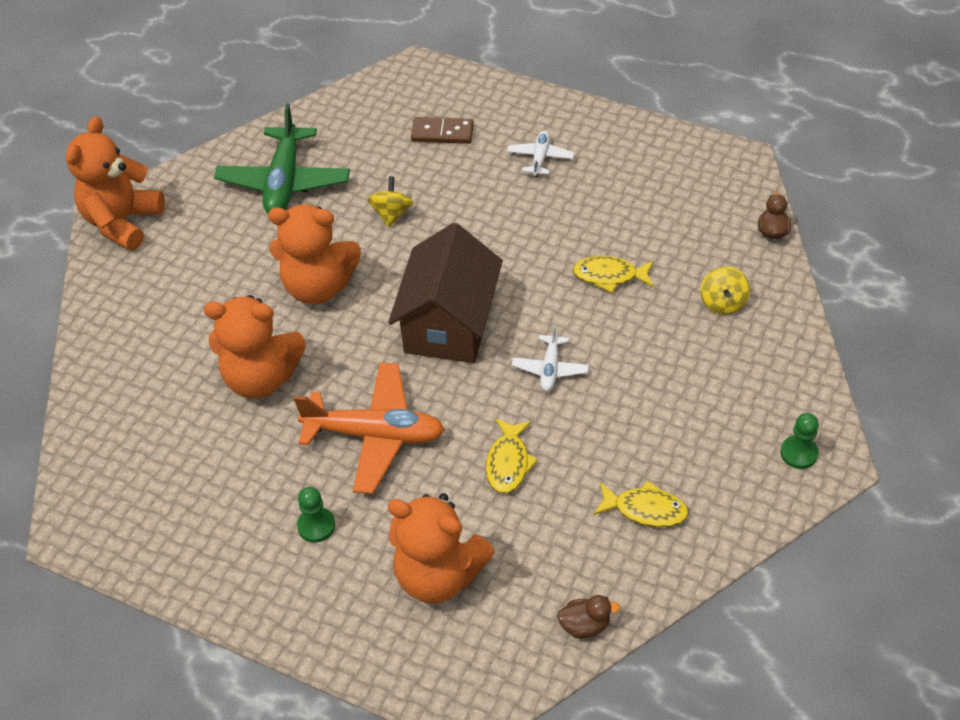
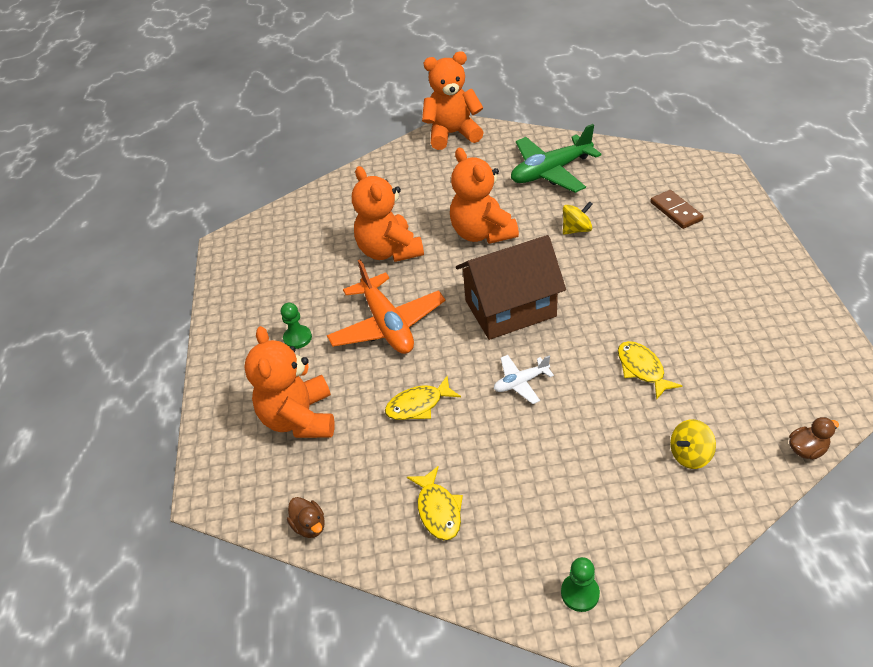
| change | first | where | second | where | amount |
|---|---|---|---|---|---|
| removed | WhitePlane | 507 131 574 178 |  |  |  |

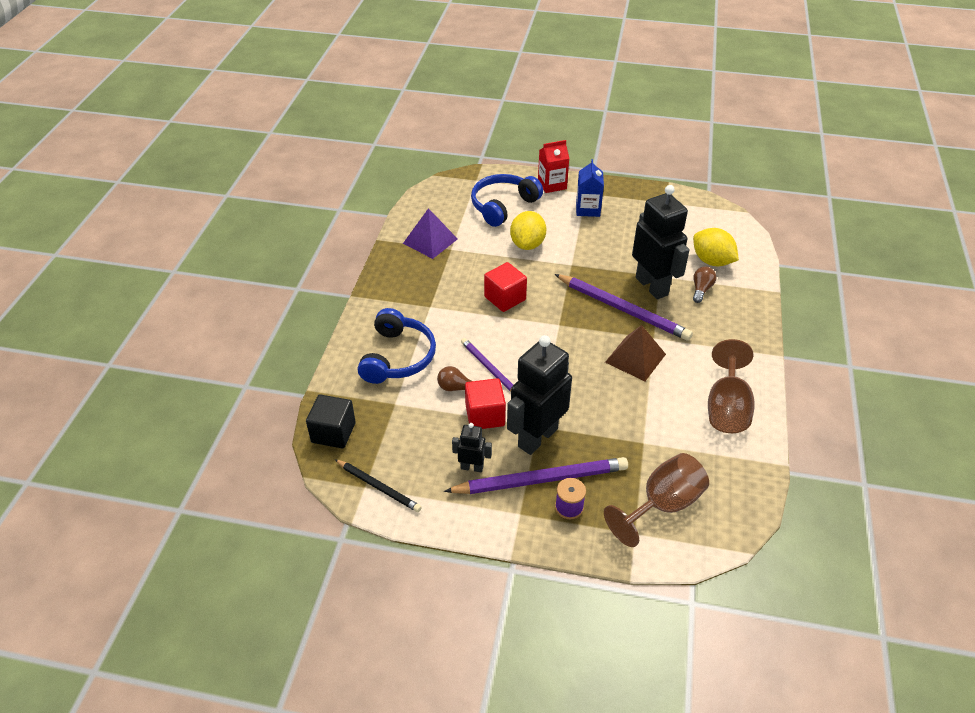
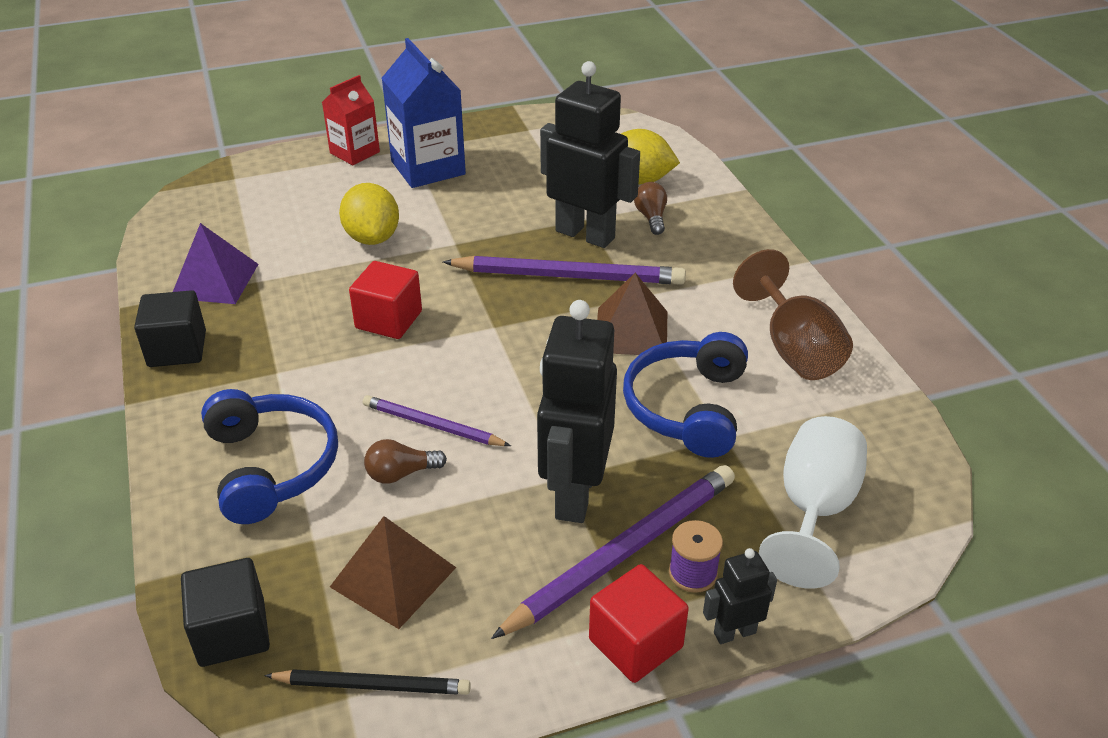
| change | first | where | second | where | amount |
|---|---|---|---|---|---|
| resized | BlueCarton | 576 159 604 217 |  | 382 38 466 188 | x1.59 |
| moved | BlueHeadphones | 471 174 543 227 |  | 623 332 748 458 |  |
| moved | RedCube | 465 378 506 429 |  | 589 564 689 683 |  |
| moved | BlackRobot | 452 423 492 473 |  | 703 548 777 644 |  |
| recoloured | BrownGoblet | 604 453 709 547 | WhiteGoblet | 759 416 867 588 |  |
| added |  |  | BlackCube | 134 290 206 367 |  |
| added |  |  | BrownPyramid | 330 516 456 629 |  |

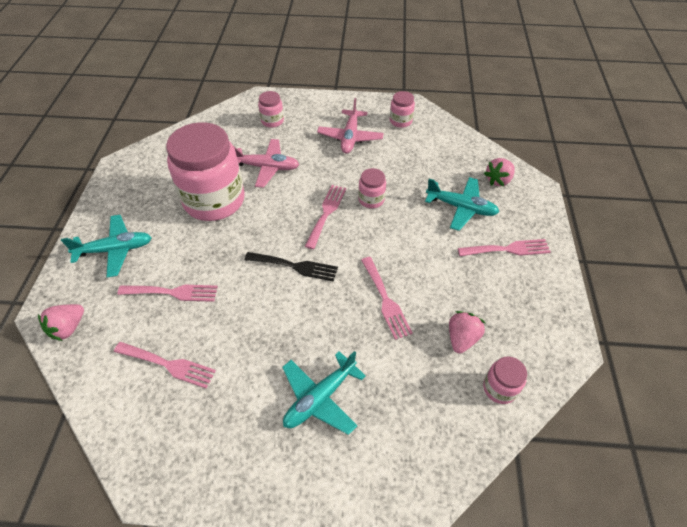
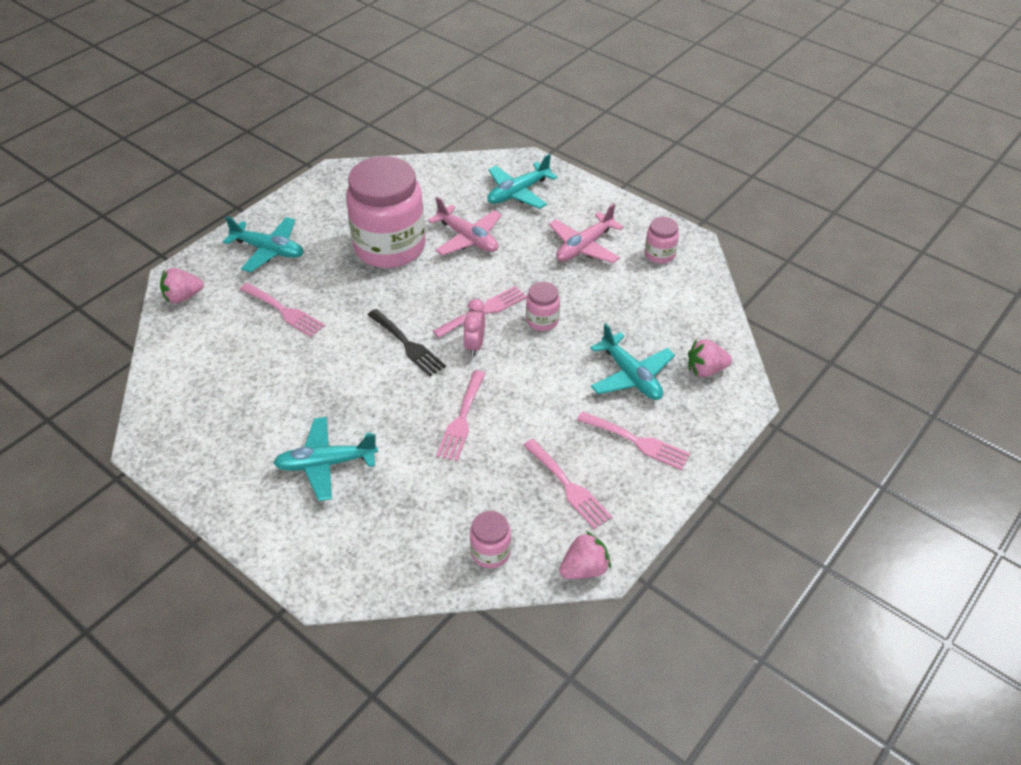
| change | first | where | second | where | amount |
|---|---|---|---|---|---|
| replaced | PinkJar | 258 91 284 128 | TurquoisePlane | 487 154 558 209 |  |
| moved | PinkStrawberry | 449 311 485 353 |  | 559 531 611 579 |  |
| moved | PinkFork | 114 342 216 389 |  | 523 439 612 529 |  |
| added |  |  | PinkClock | 463 299 485 357 |  |

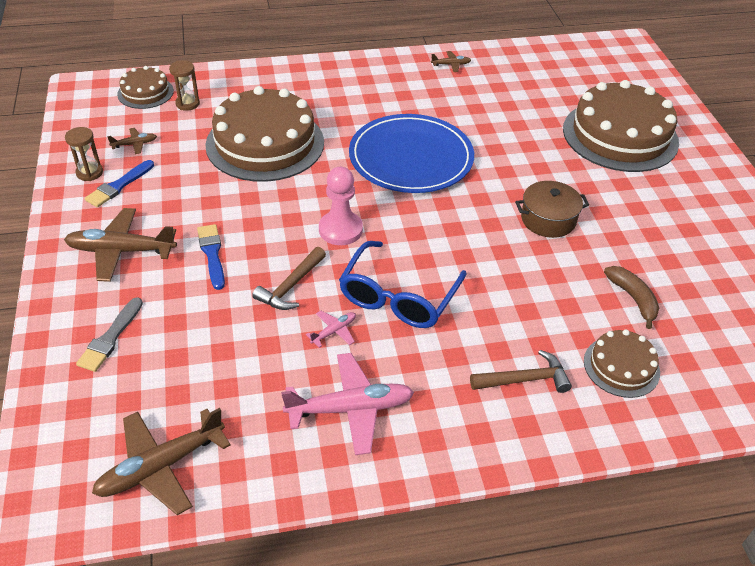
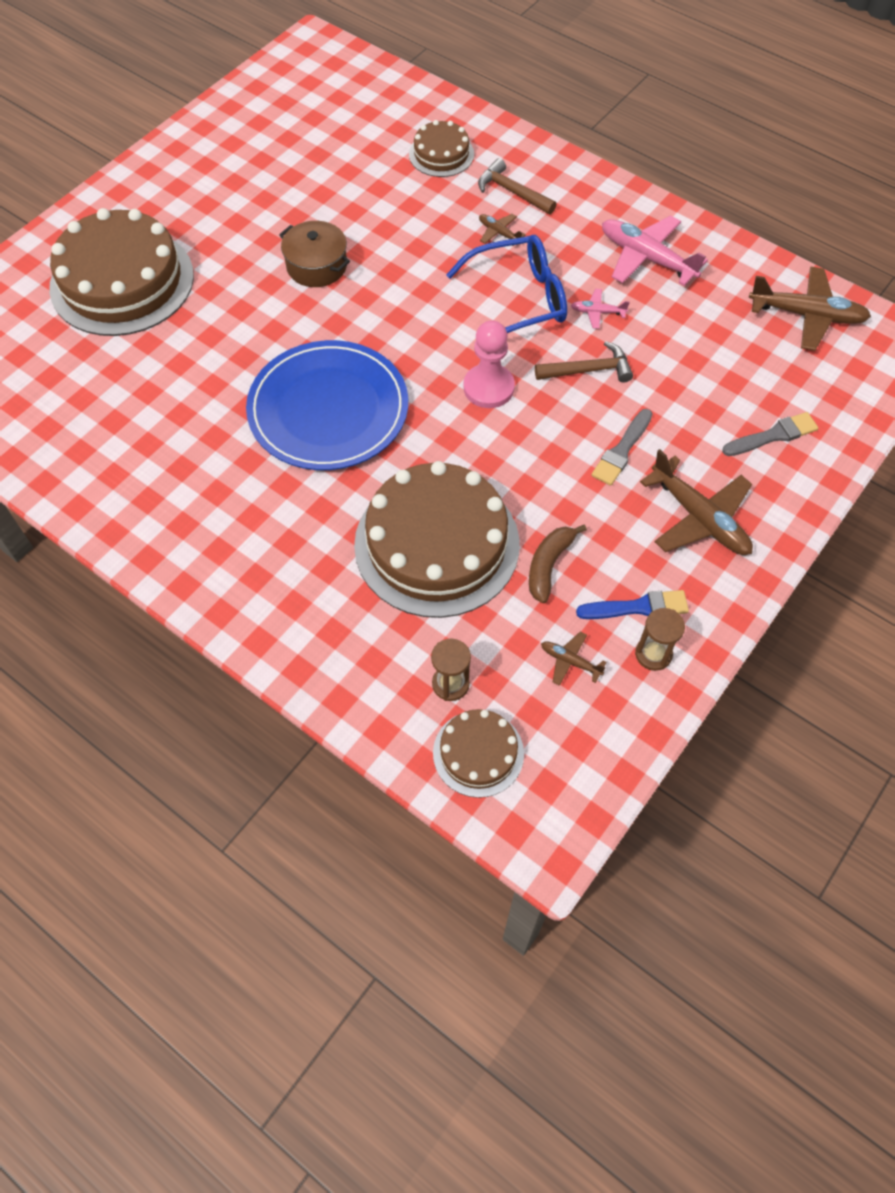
| change | first | where | second | where | amount |
|---|---|---|---|---|---|
| moved | BrownPlane | 431 51 471 72 |  | 479 214 526 246 |  |
| recoloured | BlueBrush | 197 224 225 290 | GreyBrush | 591 409 653 486 |  |
| moved | BrownBanana | 604 266 659 329 |  | 529 524 587 603 |  |

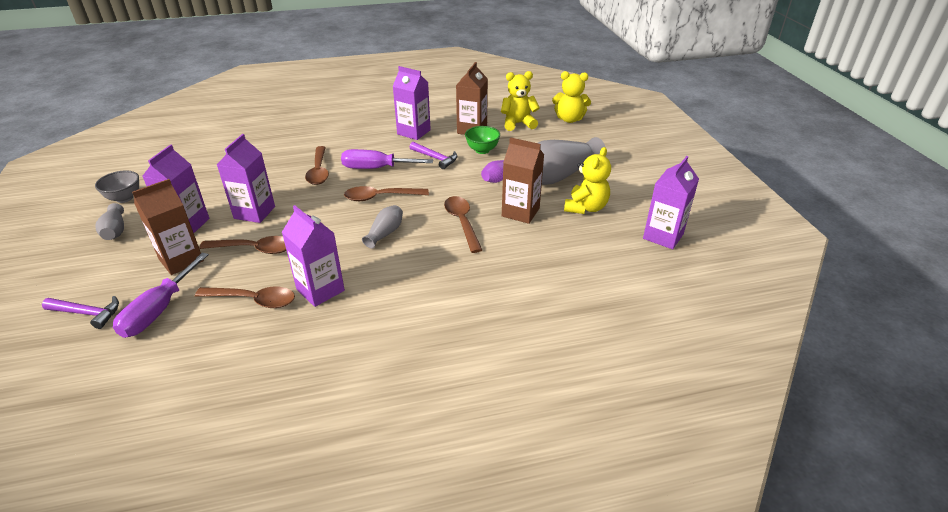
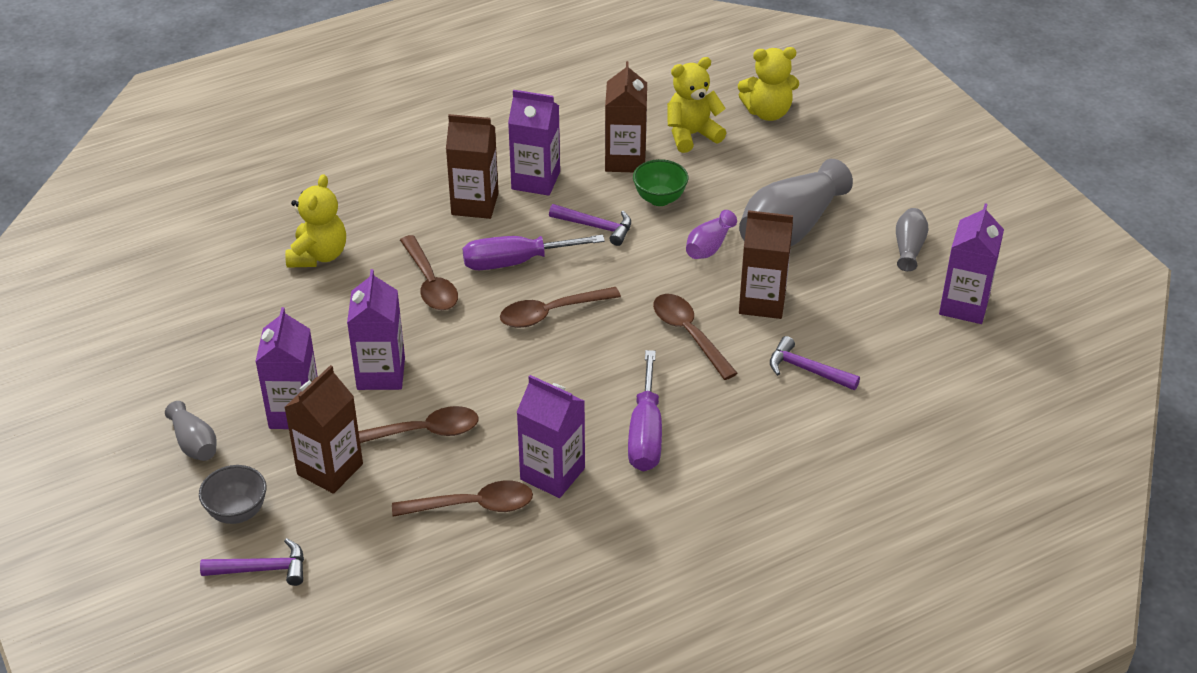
| change | first | where | second | where | amount |
|---|---|---|---|---|---|
| moved | YellowTeddyBear | 564 147 611 214 |  | 285 174 346 268 |  |
| moved | GreyBowl | 95 171 139 203 |  | 199 465 267 524 |  |
| moved | GreyVase | 362 205 403 249 |  | 896 208 929 271 |  |
| moved | PurpleScrewdriver | 113 252 209 338 |  | 628 350 662 472 |  |
| added |  |  | BrownCarton | 446 114 499 219 |  |
| added |  |  | PurpleHammer | 770 336 860 390 |  |

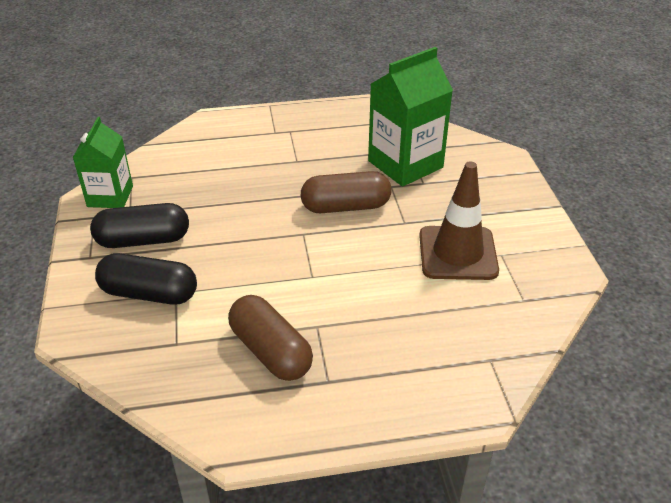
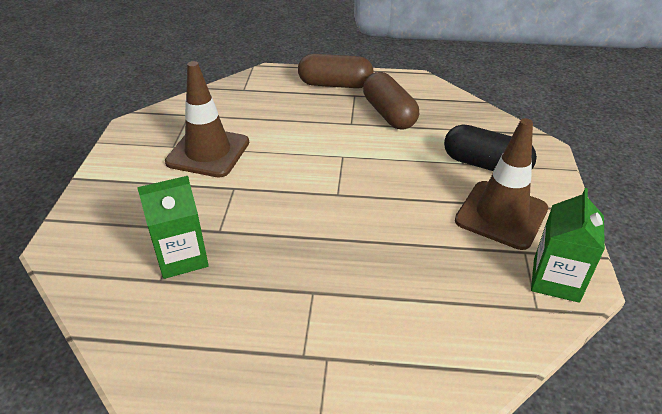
| change | first | where | second | where | amount |
|---|---|---|---|---|---|
| resized | GreenCarton | 368 47 453 187 |  | 137 176 209 279 | x0.65 |
| moved | BrownCapsule | 301 171 391 213 |  | 298 54 374 88 |  |
| replaced | BlackCapsule | 90 203 189 248 | BrownTrafficCone | 455 118 548 250 |  |

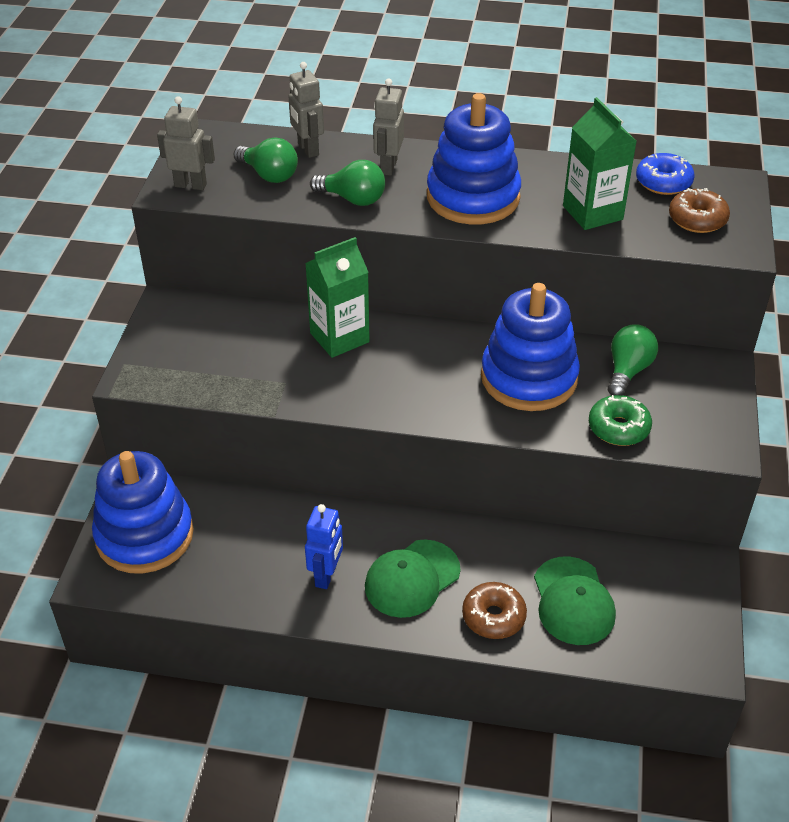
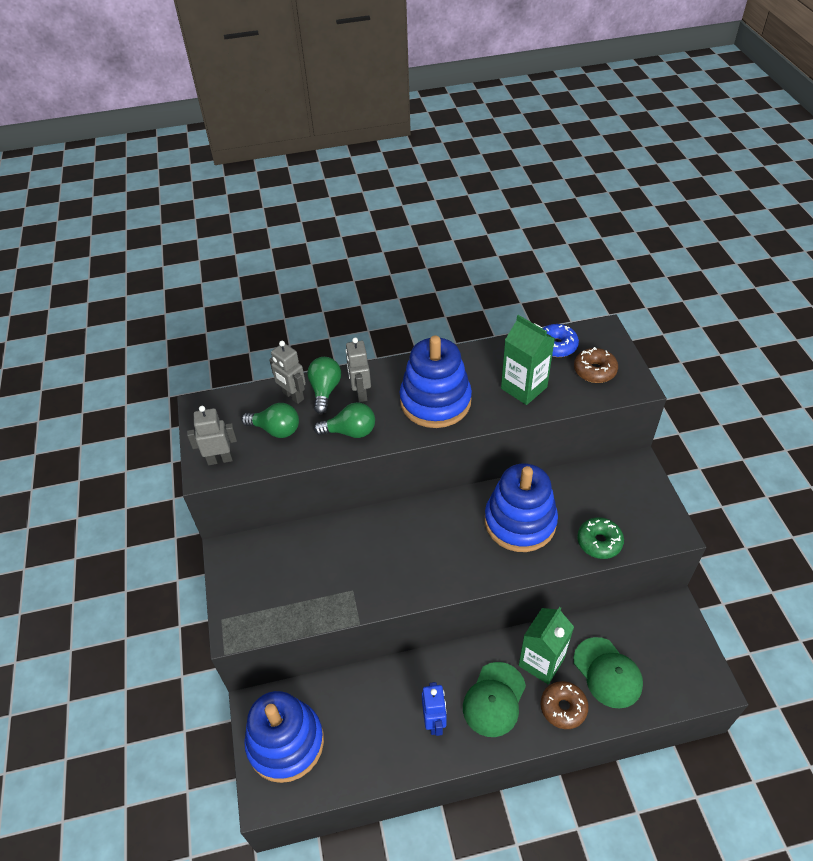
| change | first | where | second | where | amount |
|---|---|---|---|---|---|
| moved | GreenCarton | 305 237 370 358 |  | 518 607 574 685 |  |
| moved | GreenLightBulb | 607 324 658 396 |  | 307 357 341 414 |  |

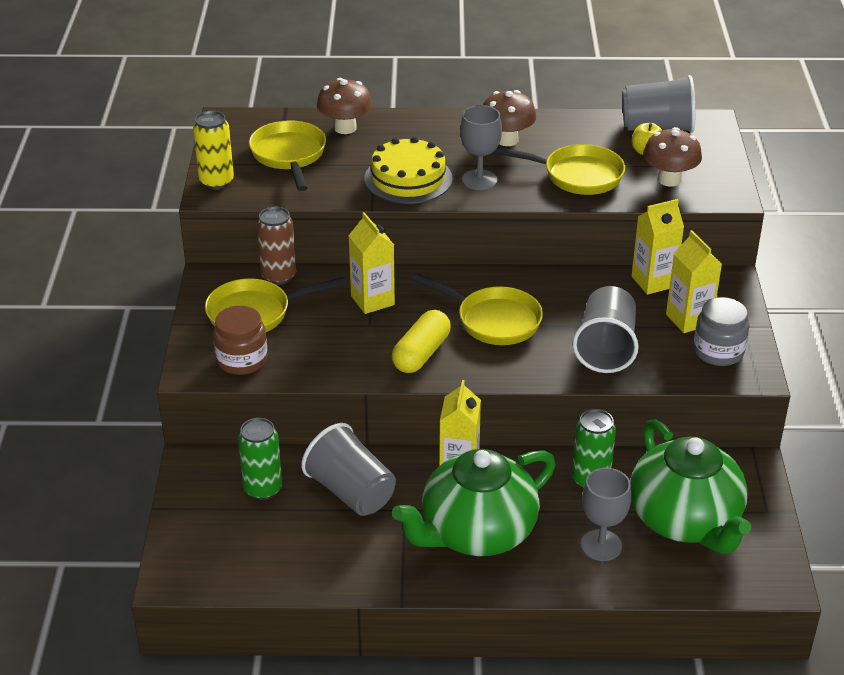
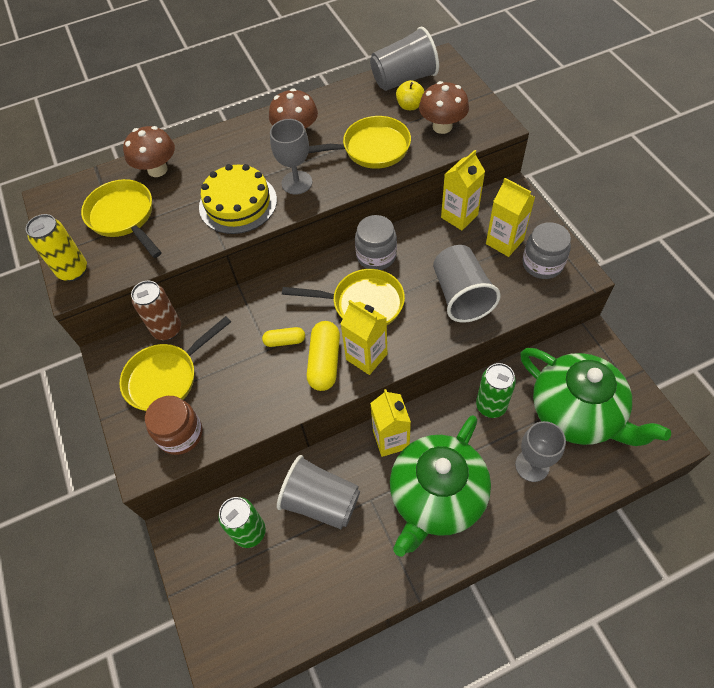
| change | first | where | second | where | amount |
|---|---|---|---|---|---|
| moved | YellowCarton | 348 212 395 314 |  | 341 300 387 375 |  |
| added |  |  | GreyJar | 355 215 397 270 |  |
| added |  |  | YellowCapsule | 262 327 305 347 |  |

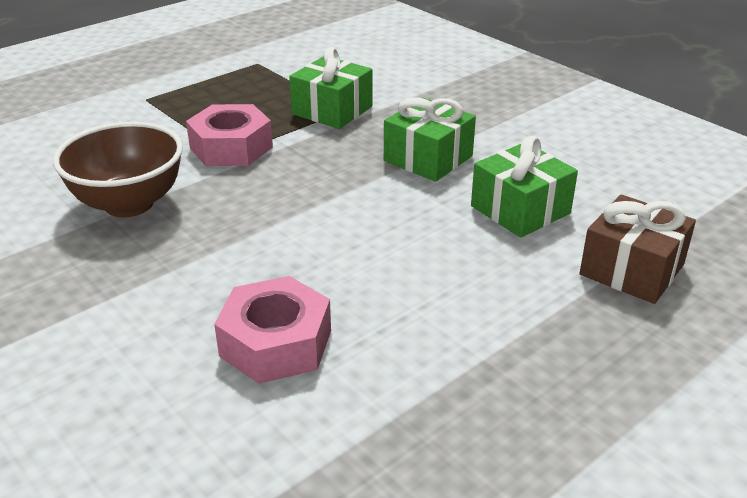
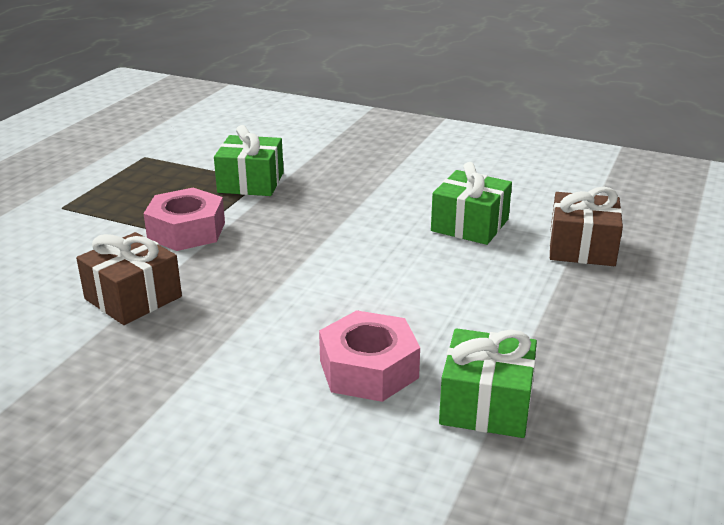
| change | first | where | second | where | amount |
|---|---|---|---|---|---|
| moved | GreenGift | 384 97 476 182 |  | 439 328 537 438 |  |
| replaced | BrownBowl | 53 122 183 217 | BrownGift | 76 232 182 325 |  |

